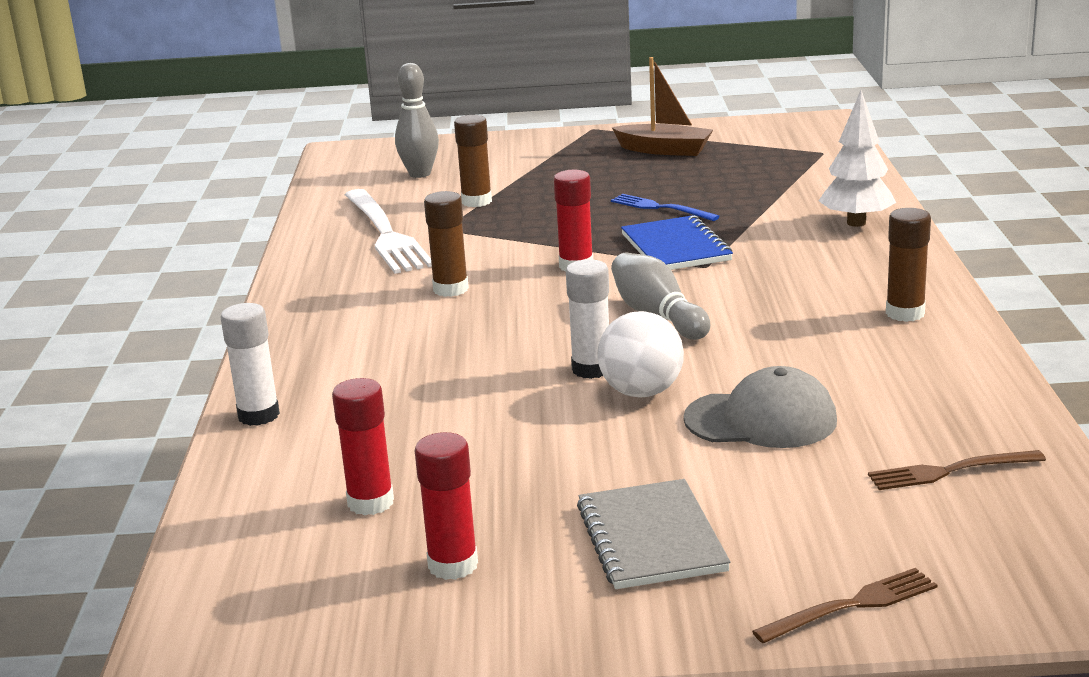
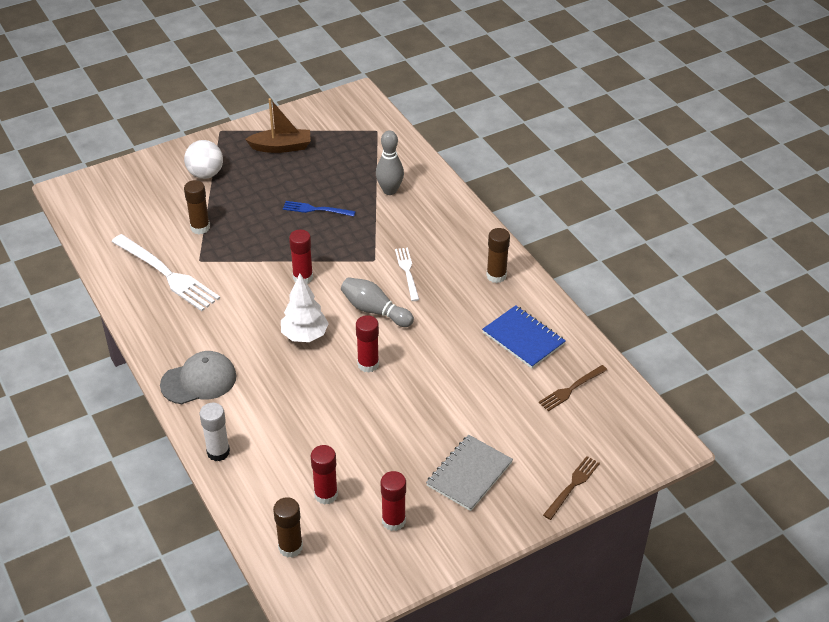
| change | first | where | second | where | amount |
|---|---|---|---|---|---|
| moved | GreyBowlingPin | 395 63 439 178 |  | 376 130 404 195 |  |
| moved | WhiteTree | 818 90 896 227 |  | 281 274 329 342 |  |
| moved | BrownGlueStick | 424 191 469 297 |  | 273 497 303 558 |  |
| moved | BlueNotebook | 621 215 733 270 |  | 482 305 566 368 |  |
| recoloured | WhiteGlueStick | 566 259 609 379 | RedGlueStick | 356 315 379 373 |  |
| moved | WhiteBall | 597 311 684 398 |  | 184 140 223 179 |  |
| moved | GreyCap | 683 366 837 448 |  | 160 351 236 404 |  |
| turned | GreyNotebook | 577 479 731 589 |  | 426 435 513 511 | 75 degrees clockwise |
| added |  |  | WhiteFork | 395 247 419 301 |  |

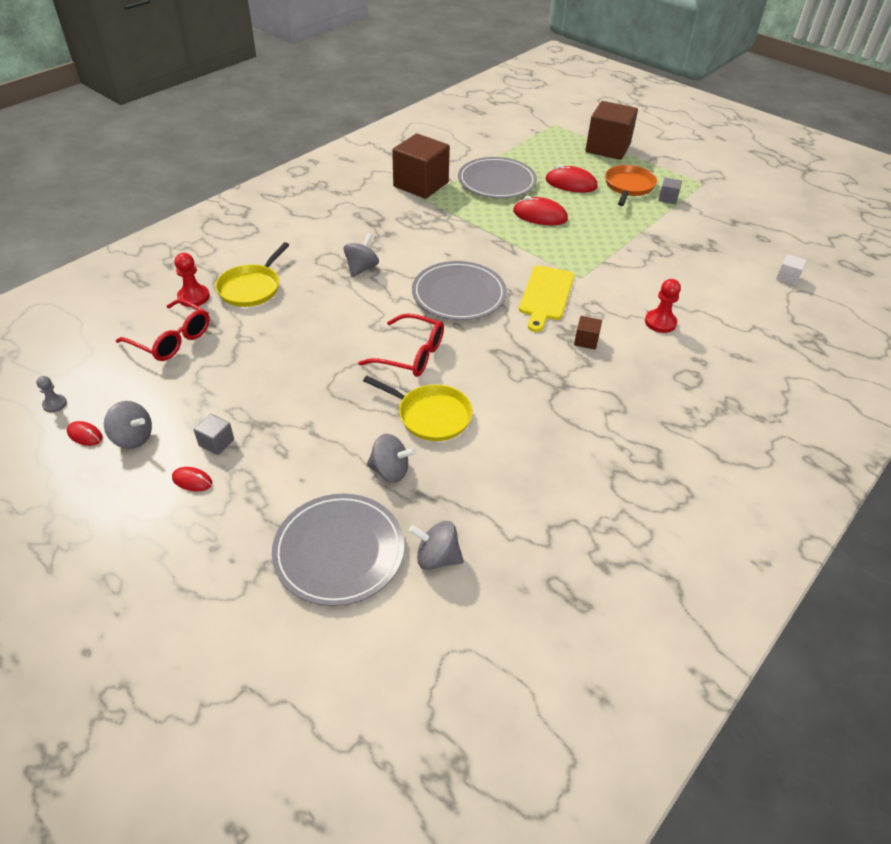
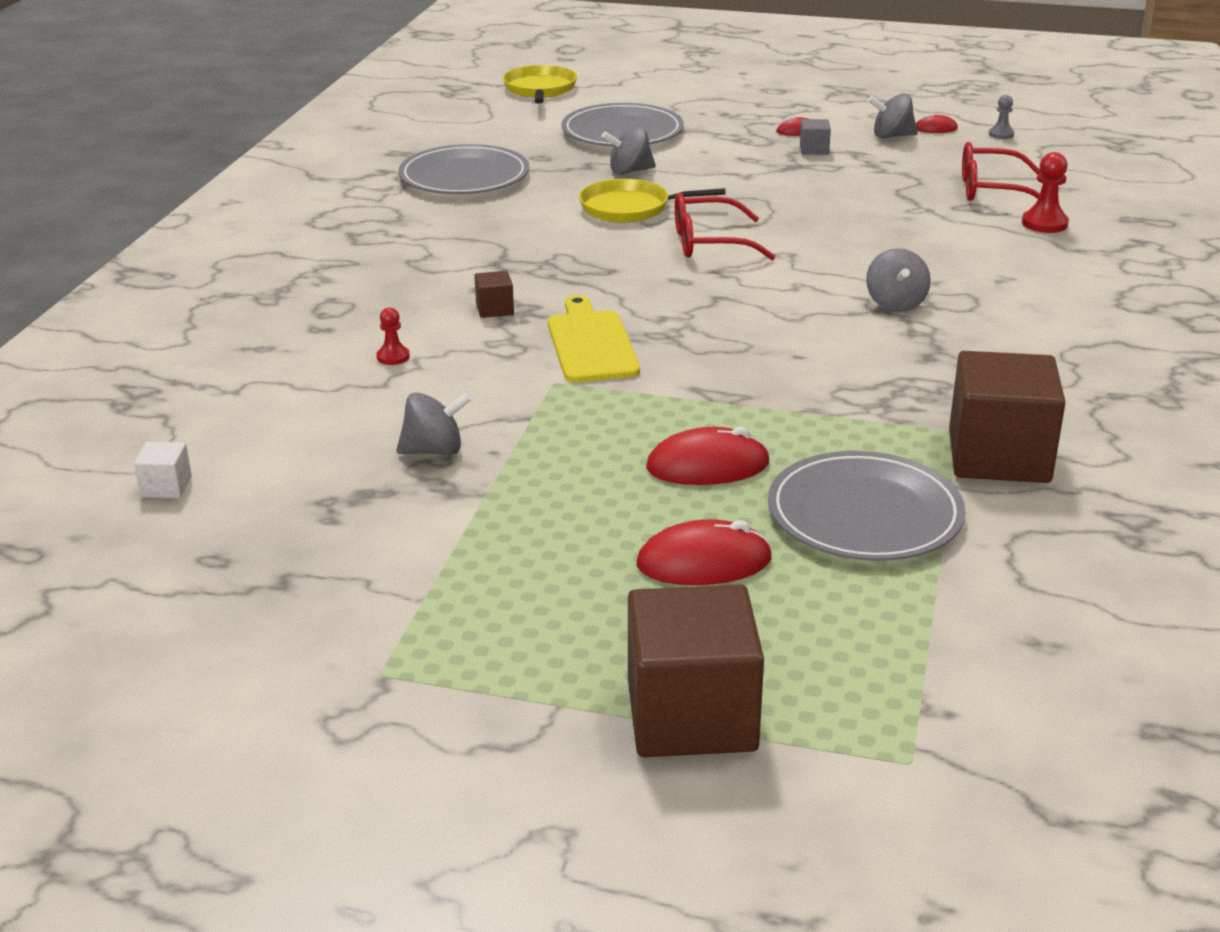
| change | first | where | second | where | amount |
|---|---|---|---|---|---|
| removed | OrangePan | 605 165 657 206 |  |  |  |
| removed | GreyCube | 658 177 682 204 |  |  |  |
| moved | YellowPan | 215 242 289 307 |  | 503 65 577 103 |  |
| moved | GreyPlate | 412 261 507 320 |  | 398 144 529 194 |  |
| resized | RedPawn | 645 279 681 333 |  | 377 307 410 365 | x0.62 |
| moved | GreySpinningTop | 409 521 464 570 |  | 397 392 471 455 |  |

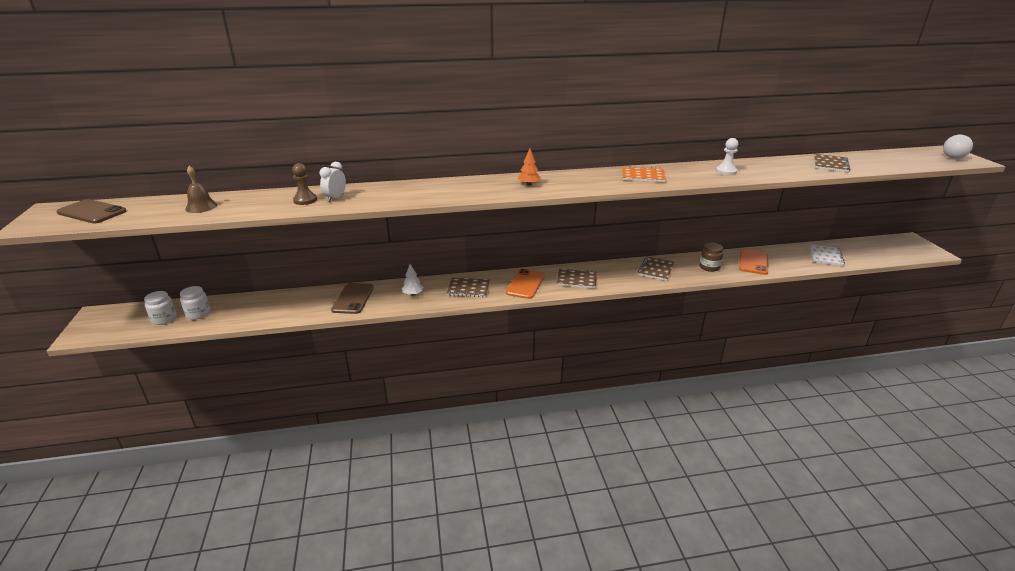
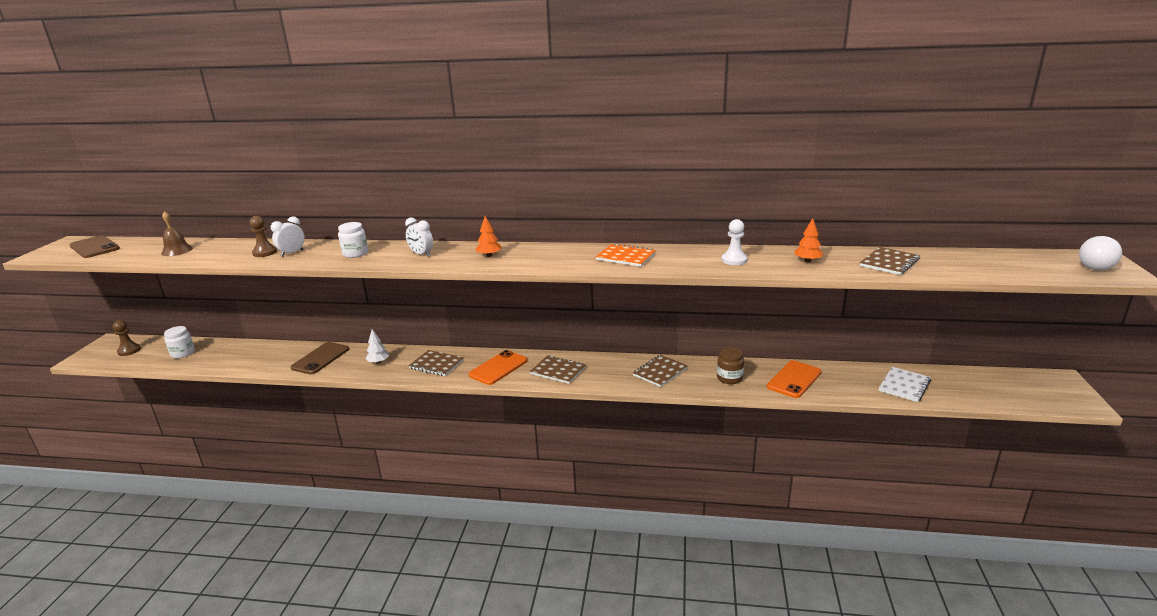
| change | first | where | second | where | amount |
|---|---|---|---|---|---|
| moved | WhiteJar | 144 291 177 325 |  | 338 222 368 258 |  |
| added |  |  | WhiteClock | 405 218 433 257 |  |
| added |  |  | OrangeTree | 794 218 823 262 |  |
| added |  |  | BrownPawn | 113 320 141 356 |  |

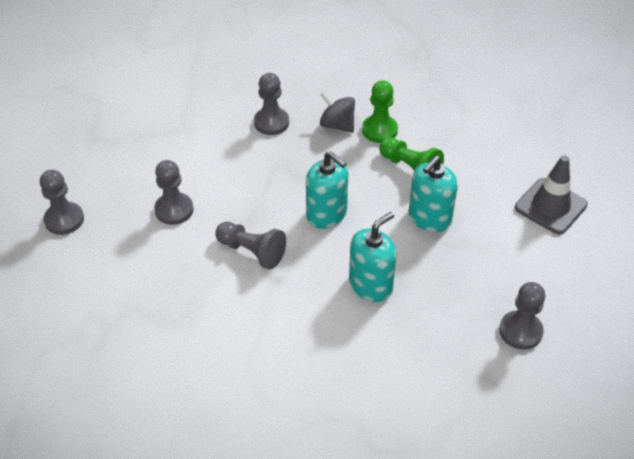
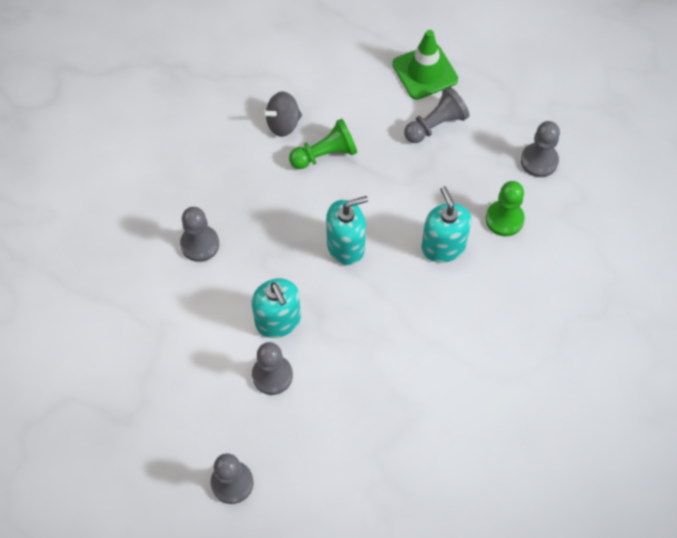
| change | first | where | second | where | amount |
|---|---|---|---|---|---|
| moved | GreenPawn | 362 80 398 143 |  | 486 181 525 236 |  |
| moved | GreySpinningTop | 320 91 355 133 |  | 262 92 302 137 |  |
| recoloured | GreyTrafficCone | 515 155 588 235 | GreenTrafficCone | 392 30 458 100 |  |
| moved | TurquoiseSoapDispenser | 409 156 458 232 |  | 252 279 301 338 |  |
| moved | GreyPawn | 215 222 286 270 |  | 404 87 469 143 |  |

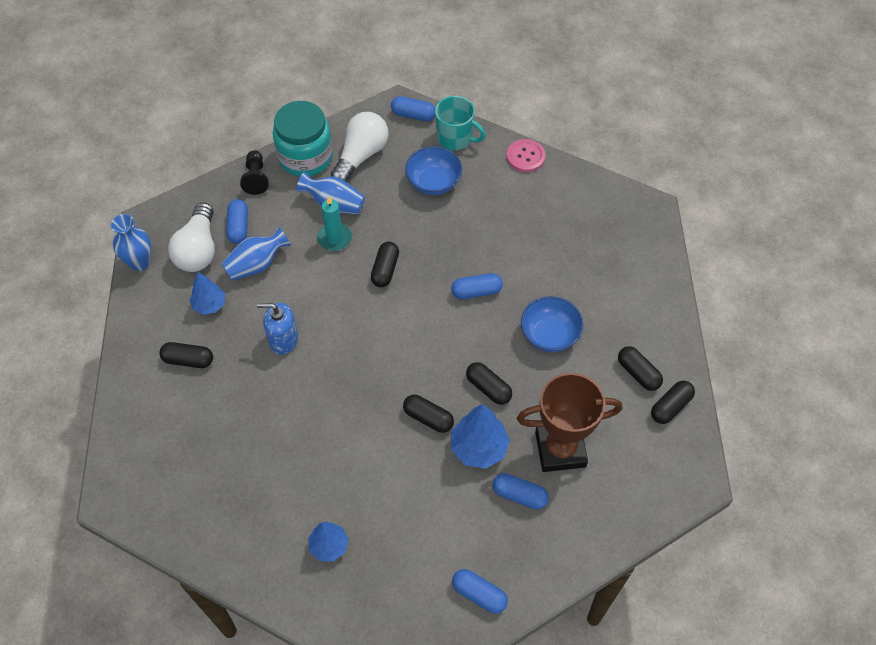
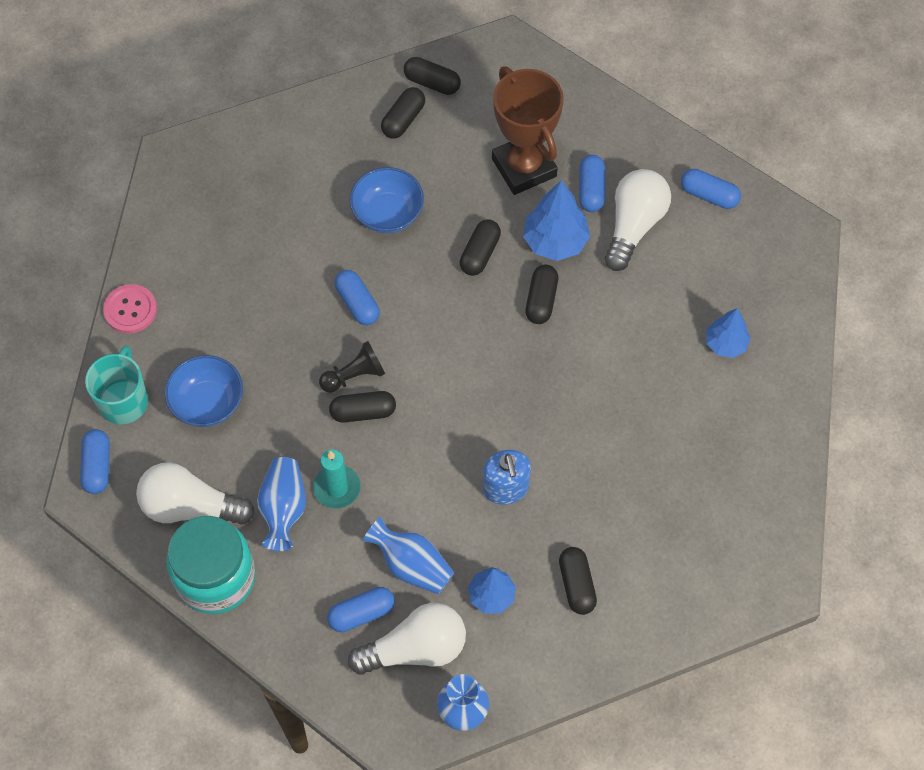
| change | first | where | second | where | amount |
|---|---|---|---|---|---|
| moved | BlackPawn | 240 150 269 195 |  | 319 341 385 393 |  |
| turned | BlueCapsule | 452 569 508 614 |  | 681 169 741 209 | 75 degrees counterclockwise |
| added |  |  | WhiteLightBulb | 605 169 671 271 |  |

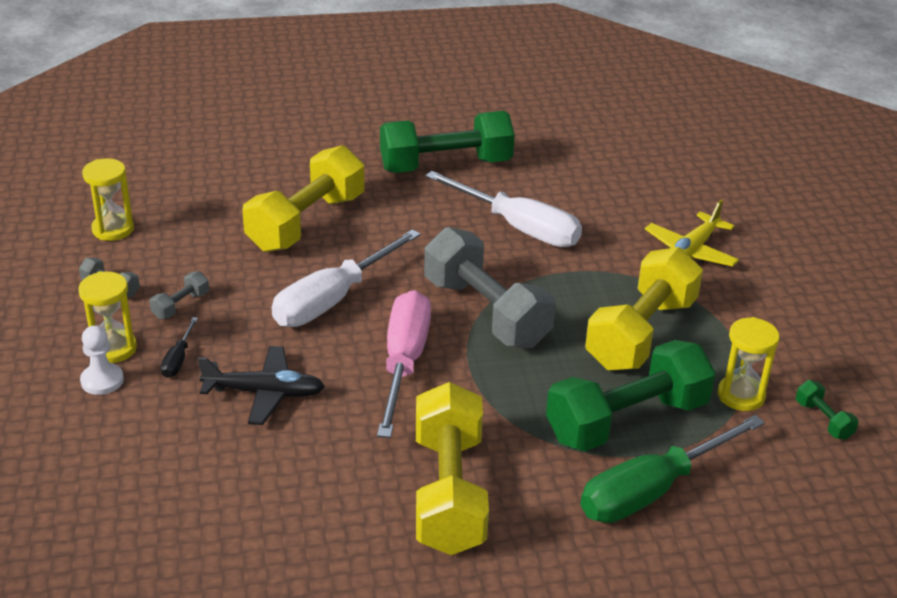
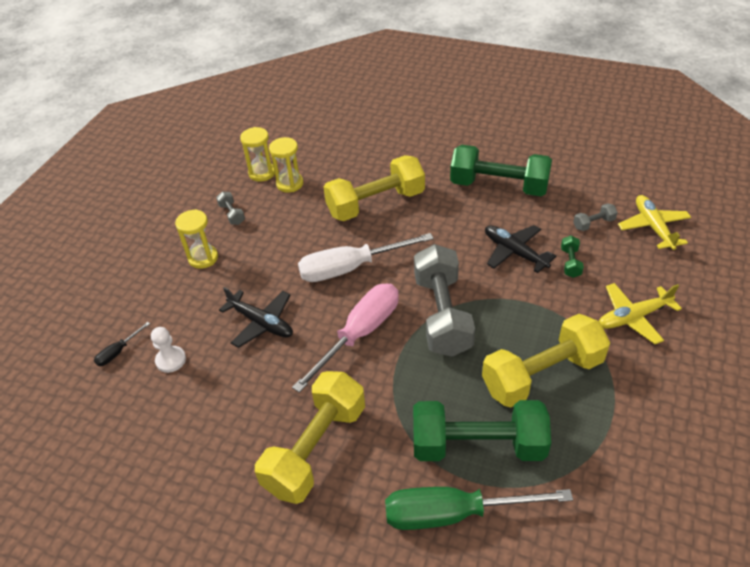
| change | first | where | second | where | amount |
|---|---|---|---|---|---|
| replaced | WhiteScrewdriver | 425 171 582 247 | BlackPlane | 485 225 557 273 |  |
| moved | GreyDumbbell | 149 271 209 319 |  | 573 203 618 231 |  |
| moved | BlackScrewdriver | 160 317 198 378 |  | 94 322 150 366 |  |
| moved | YellowHourglass | 718 317 780 411 |  | 269 137 303 193 |  |
| moved | WhitePawn | 80 325 124 395 |  | 151 327 186 373 |  |
| moved | GreenDumbbell | 796 380 858 440 |  | 561 235 584 278 |  |
| added |  |  | YellowPlane | 618 195 691 250 |  |

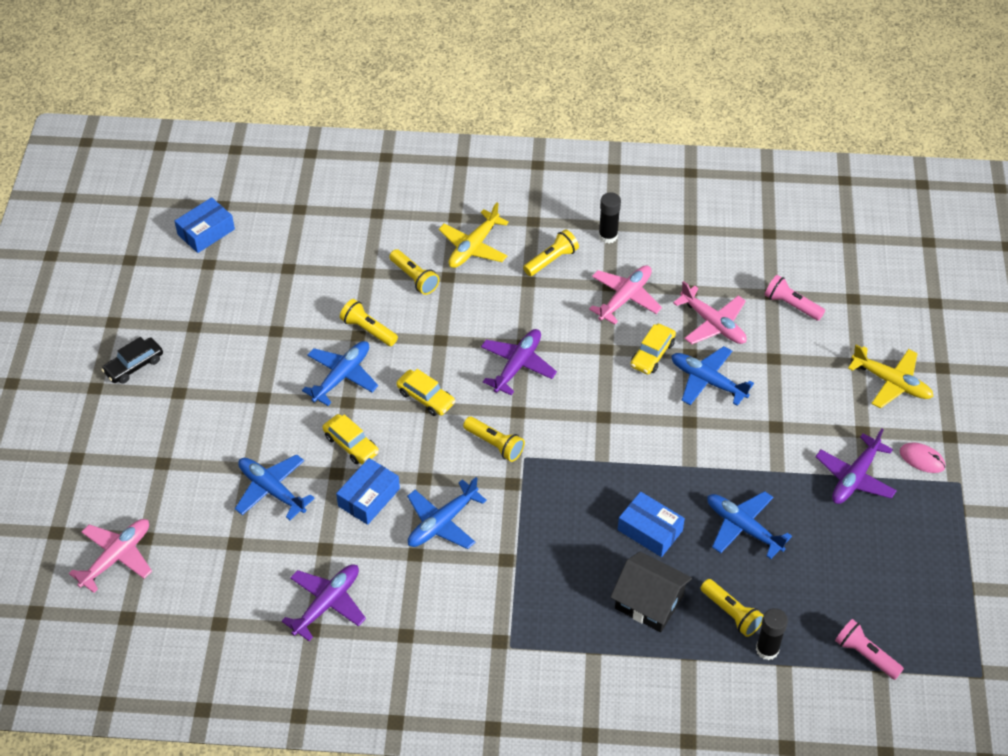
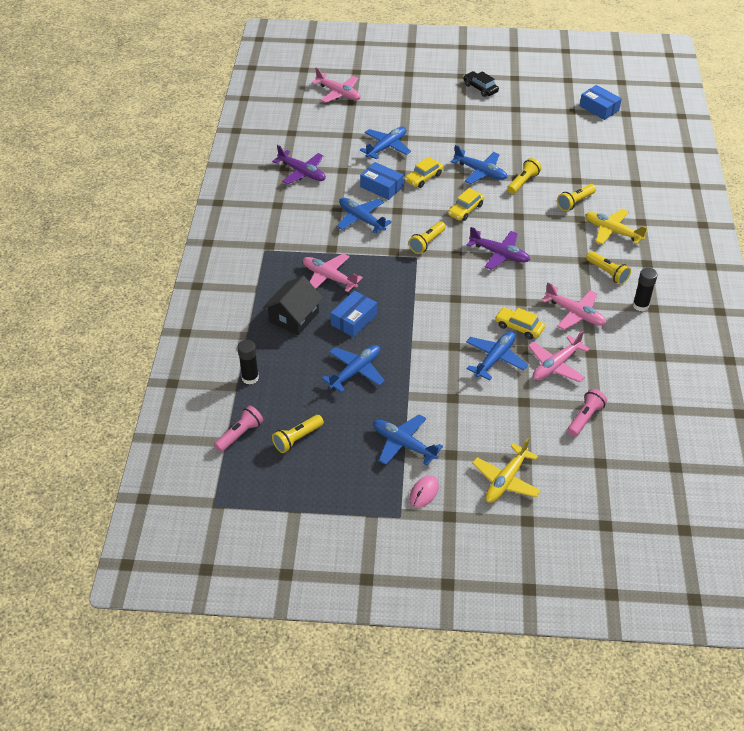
| change | first | where | second | where | amount |
|---|---|---|---|---|---|
| recoloured | PurplePlane | 815 429 897 504 | BluePlane | 373 414 443 465 |  |
| moved | YellowFlashlight | 701 579 764 637 |  | 272 415 324 453 |  |
| added |  |  | PinkPlane | 303 253 363 292 |  |

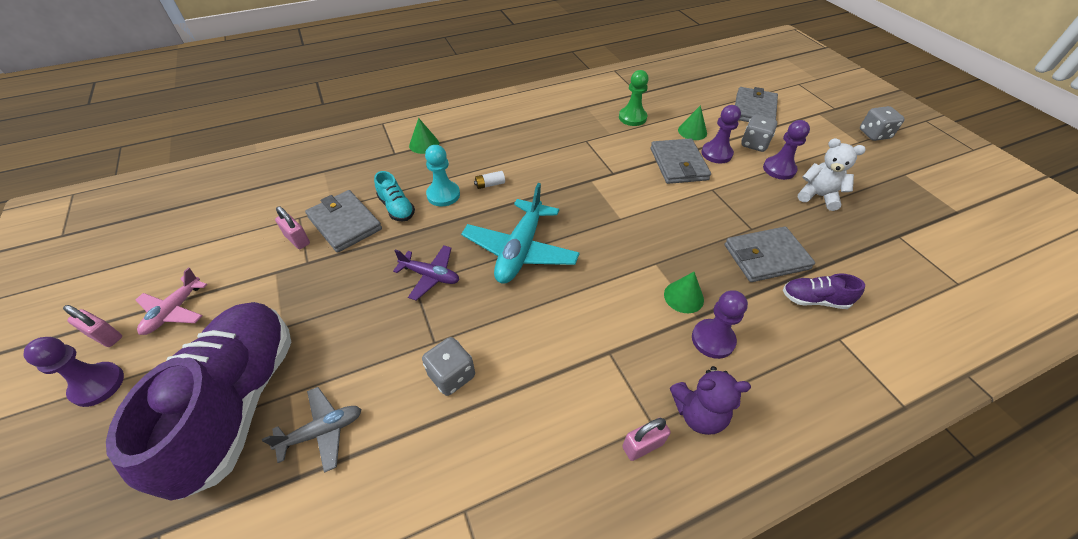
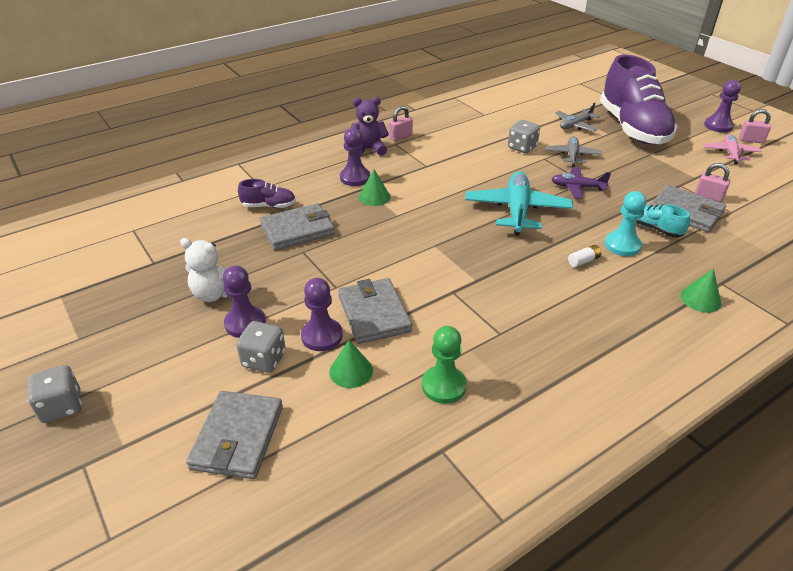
| change | first | where | second | where | amount |
|---|---|---|---|---|---|
| added |  |  | GreyPlane | 546 136 601 167 |  |

